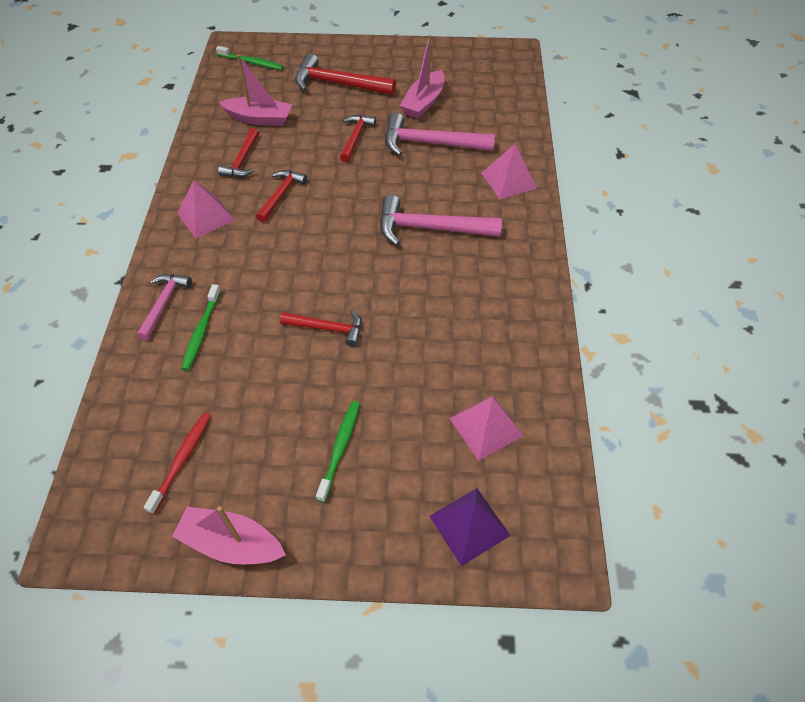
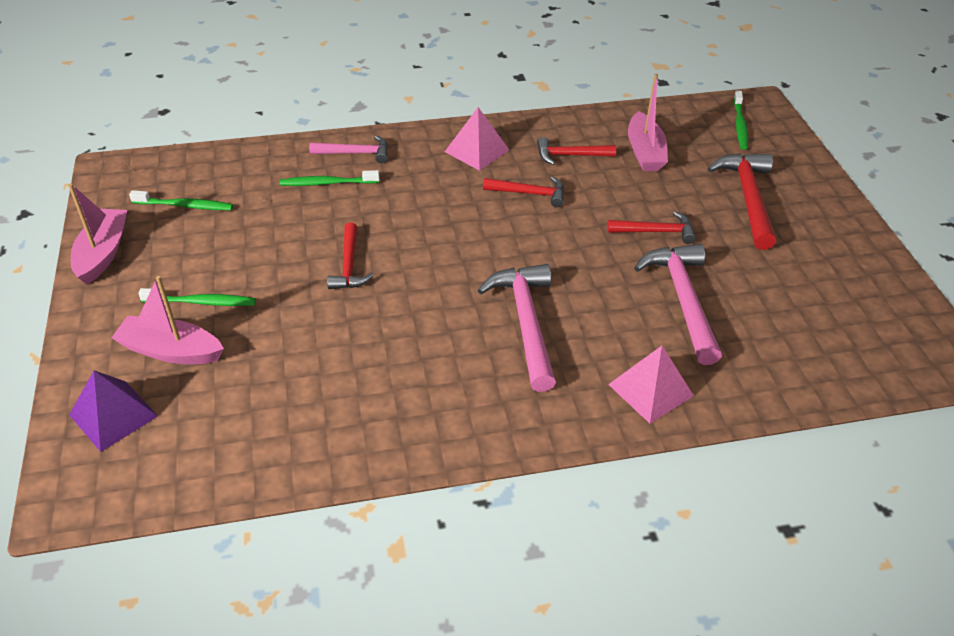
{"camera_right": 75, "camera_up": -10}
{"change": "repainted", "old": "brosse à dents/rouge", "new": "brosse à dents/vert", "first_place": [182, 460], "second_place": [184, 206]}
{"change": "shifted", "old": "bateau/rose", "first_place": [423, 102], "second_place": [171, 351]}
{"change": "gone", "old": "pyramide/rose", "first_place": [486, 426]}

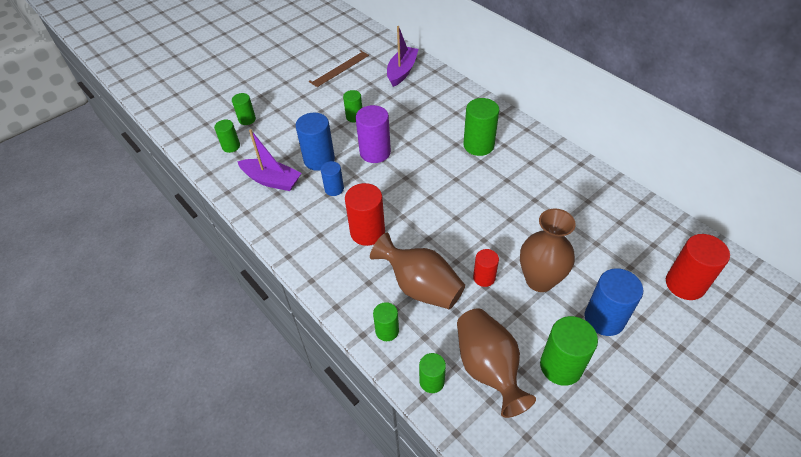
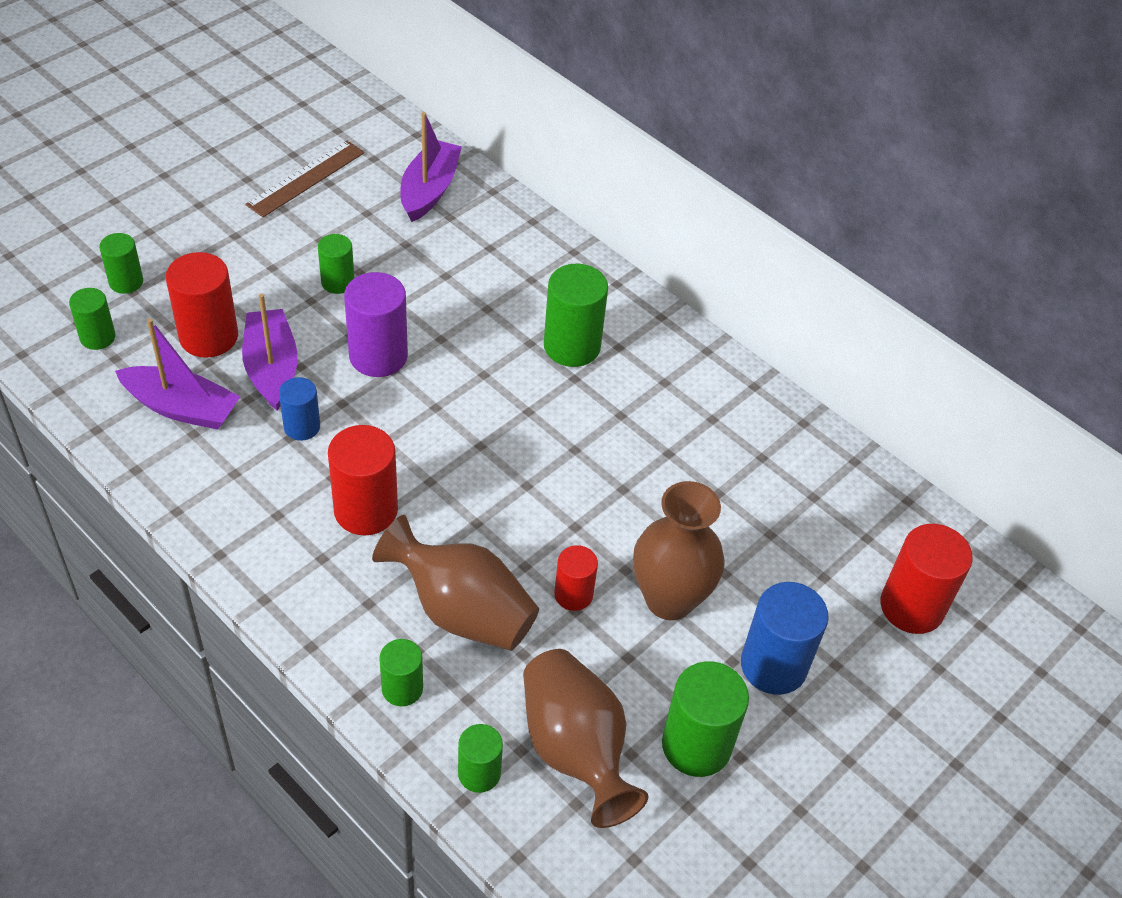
{"camera_right": -10, "camera_up": 0}
{"change": "swapped", "old": "cylindre/bleu", "new": "bateau/violet", "first_place": [319, 159], "second_place": [271, 368]}
{"change": "new", "new": "cylindre/rouge", "second_place": [208, 337]}

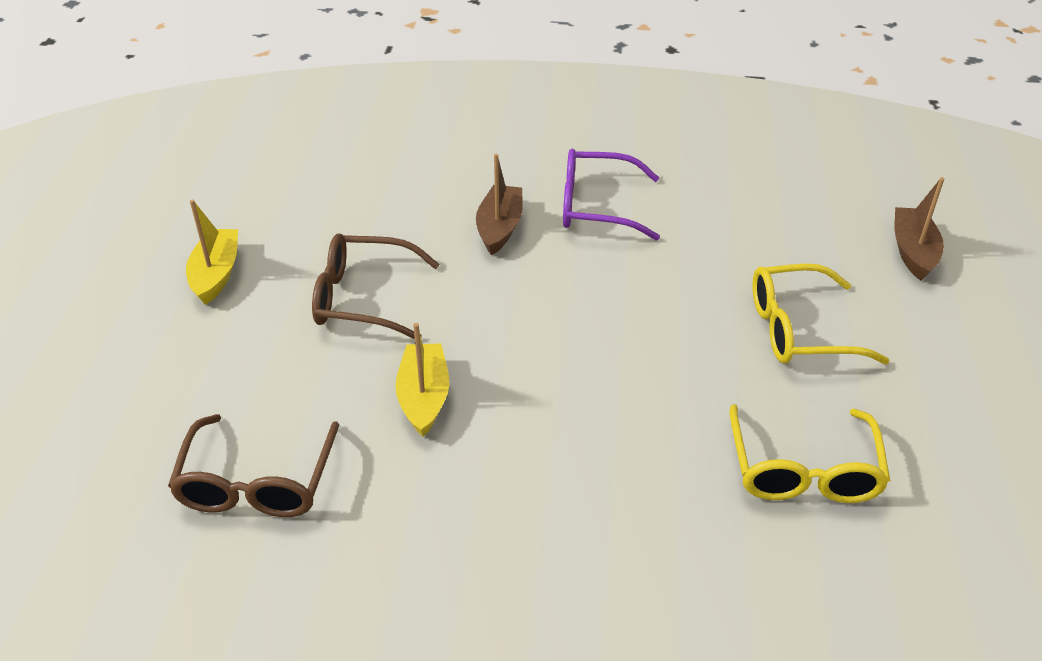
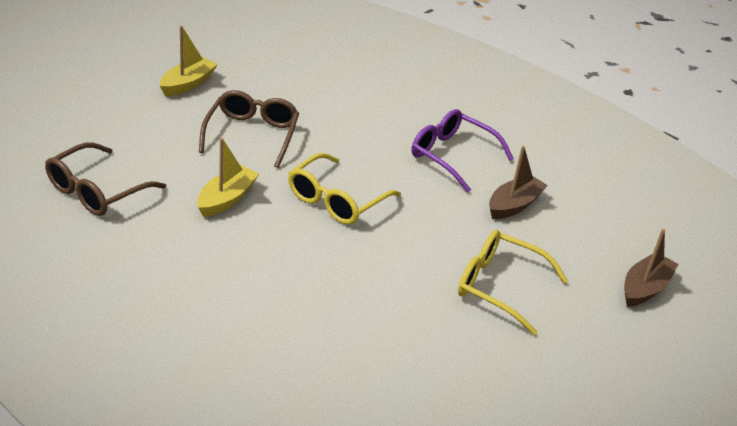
{"camera_right": 30, "camera_up": -5}
{"change": "rotated", "old": "lunettes/marron", "first_place": [363, 298], "second_place": [251, 134], "degrees": 60}
{"change": "shifted", "old": "bateau/marron", "first_place": [499, 228], "second_place": [514, 205]}
{"change": "shifted", "old": "lunettes/jaune", "first_place": [803, 470], "second_place": [336, 200]}

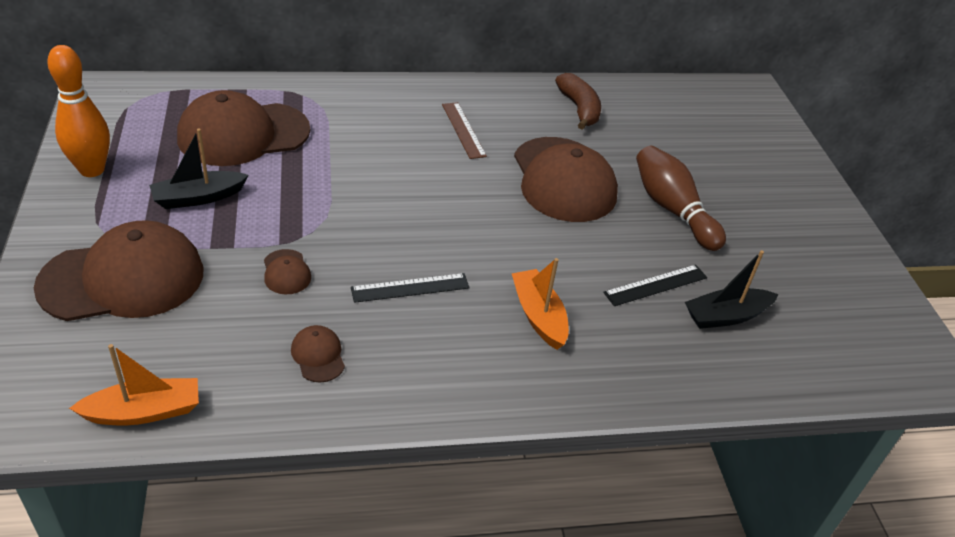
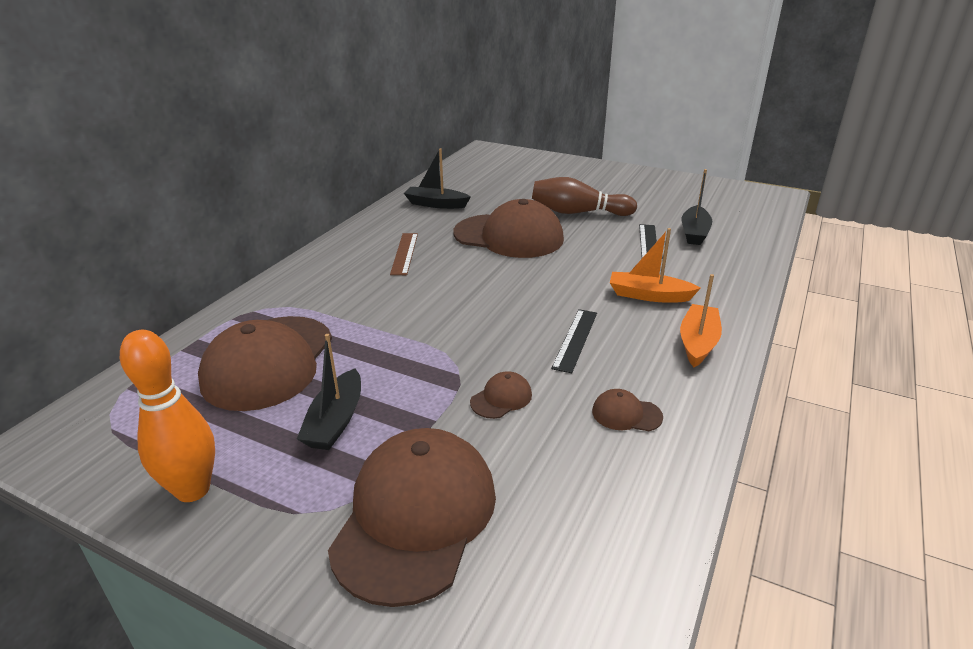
{"camera_right": -50, "camera_up": -10}
{"change": "shifted", "old": "bateau/orange", "first_place": [144, 412], "second_place": [698, 342]}
{"change": "rotated", "old": "casquette/marron", "first_place": [286, 272], "second_place": [501, 398], "degrees": -60}
{"change": "rotated", "old": "règle/marron", "first_place": [463, 130], "second_place": [404, 253], "degrees": 75}
{"change": "swapped", "old": "banane/marron", "new": "bateau/noir", "first_place": [579, 109], "second_place": [436, 204]}

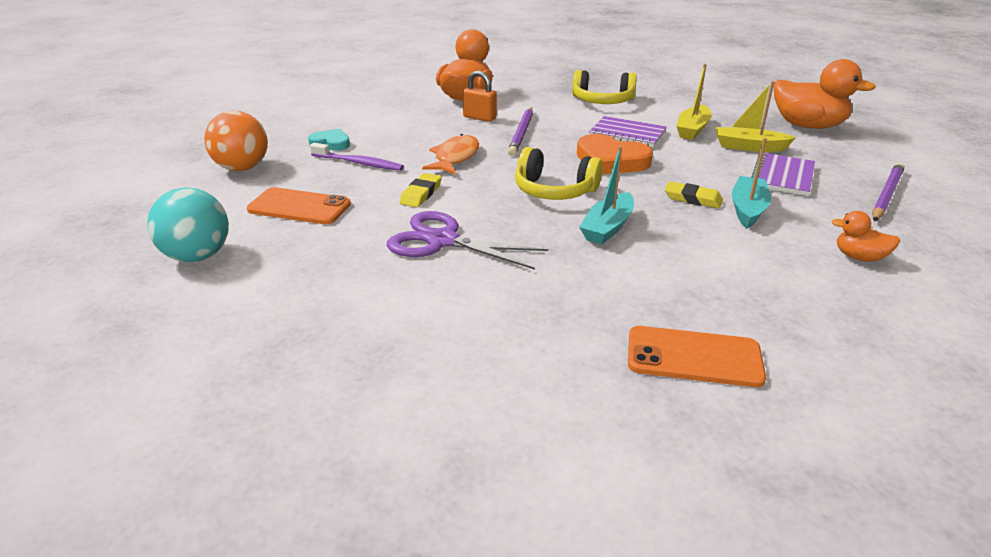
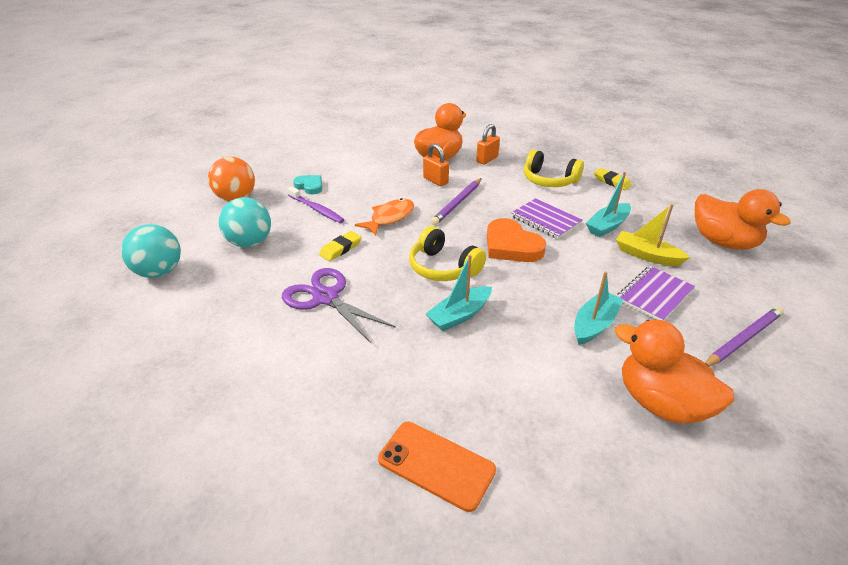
{"camera_right": 20, "camera_up": 5}
{"change": "swapped", "old": "téléphone/orange", "new": "balle/turquoise", "first_place": [299, 207], "second_place": [250, 243]}
{"change": "shifted", "old": "gomme/jaune", "first_place": [693, 199], "second_place": [611, 181]}
{"change": "repainted", "old": "bateau/jaune", "new": "bateau/turquoise", "first_place": [692, 129], "second_place": [607, 226]}
{"change": "scaled", "old": "canard/orange", "first_place": [859, 257], "second_place": [661, 403], "factor": 1.99}
{"change": "new", "new": "cadenas/orange", "second_place": [487, 159]}

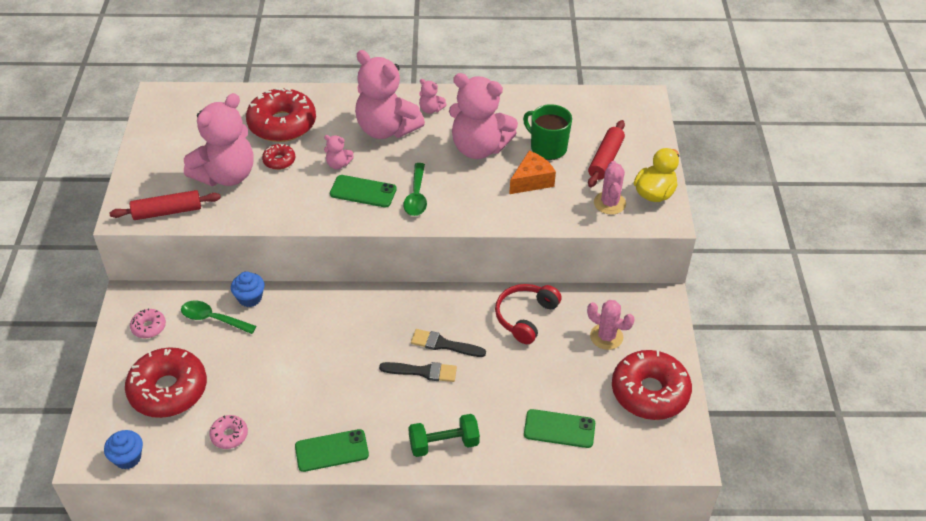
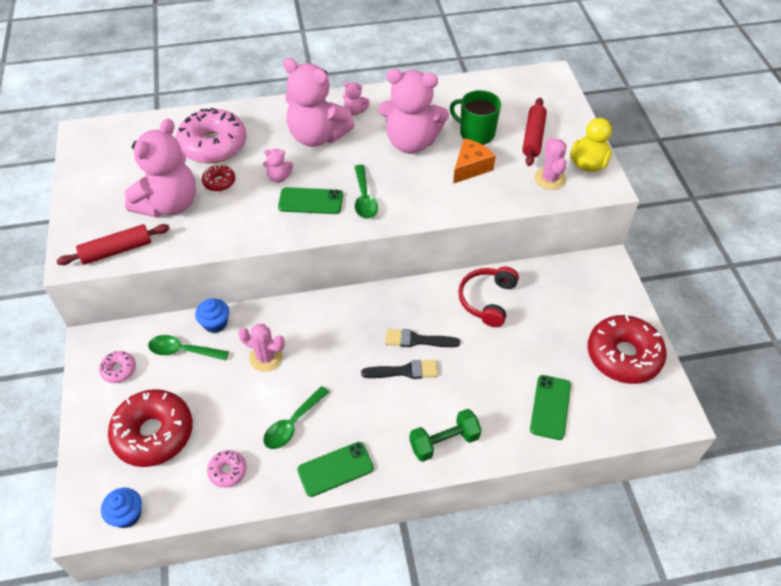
{"camera_right": -10, "camera_up": 5}
{"change": "repainted", "old": "beignet/rouge", "new": "beignet/rose", "first_place": [282, 124], "second_place": [213, 145]}
{"change": "rotated", "old": "téléphone/vert", "first_place": [559, 429], "second_place": [550, 407], "degrees": -75}
{"change": "shifted", "old": "cactus/rose", "first_place": [606, 337], "second_place": [266, 357]}
{"change": "new", "new": "cuillère/vert", "second_place": [292, 424]}

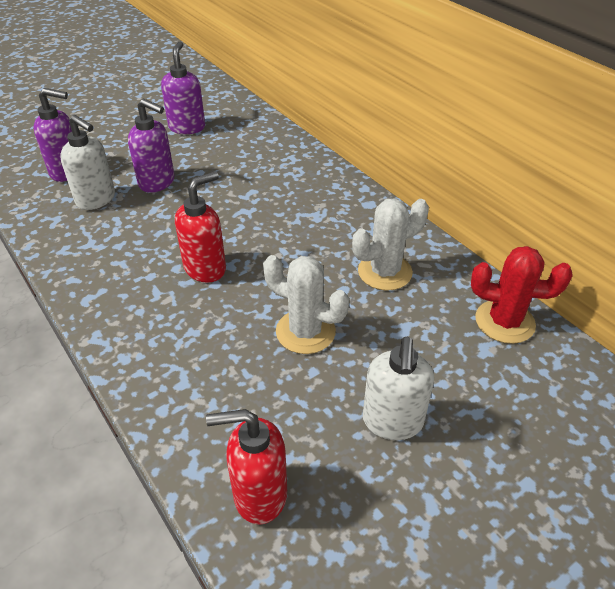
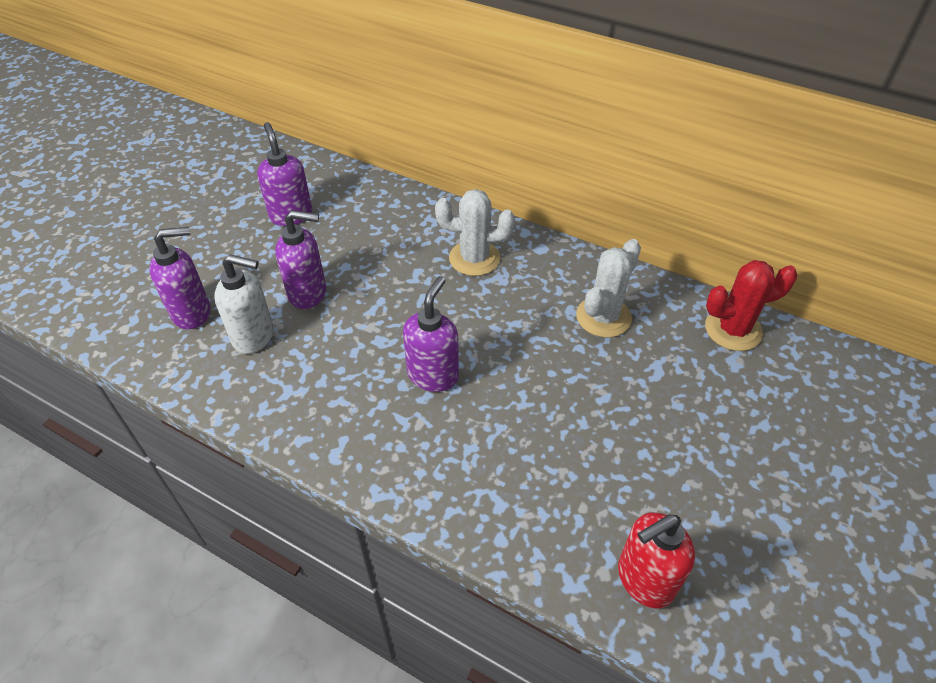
{"camera_right": -25, "camera_up": 5}
{"change": "repainted", "old": "distributeur de savon/rouge", "new": "distributeur de savon/violet", "first_place": [205, 268], "second_place": [433, 375]}
{"change": "shifted", "old": "cactus/blanc", "first_place": [305, 331], "second_place": [474, 258]}
{"change": "gone", "old": "distributeur de savon/blanc", "first_place": [392, 422]}

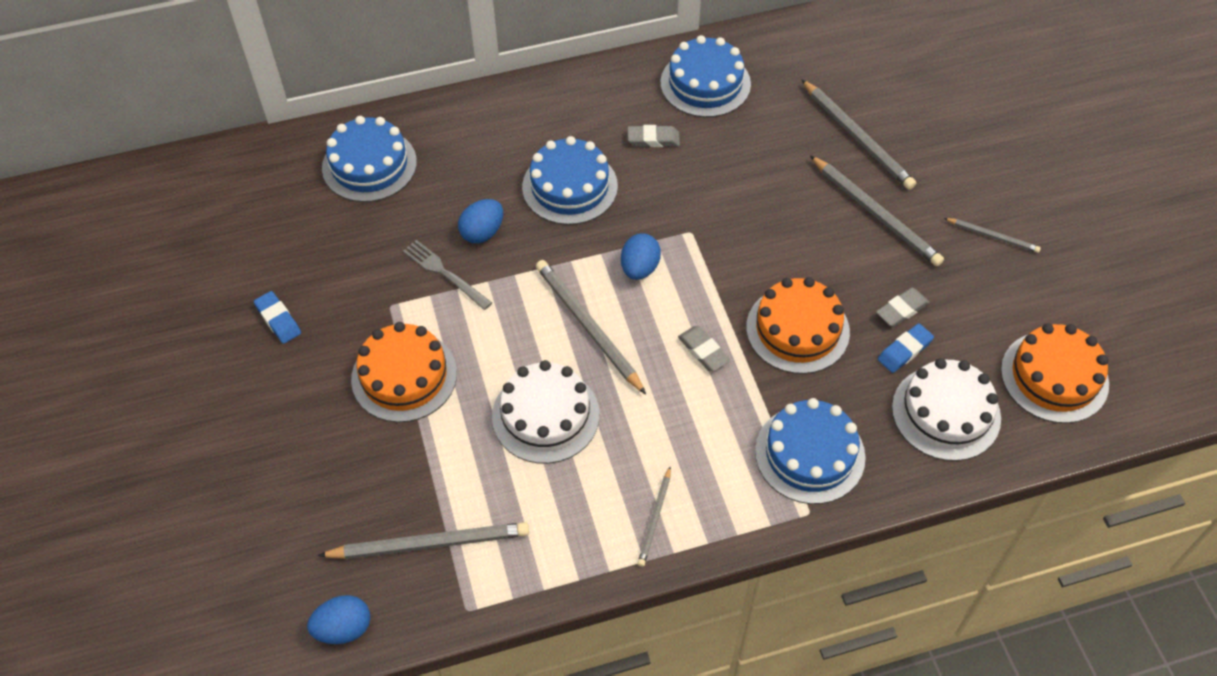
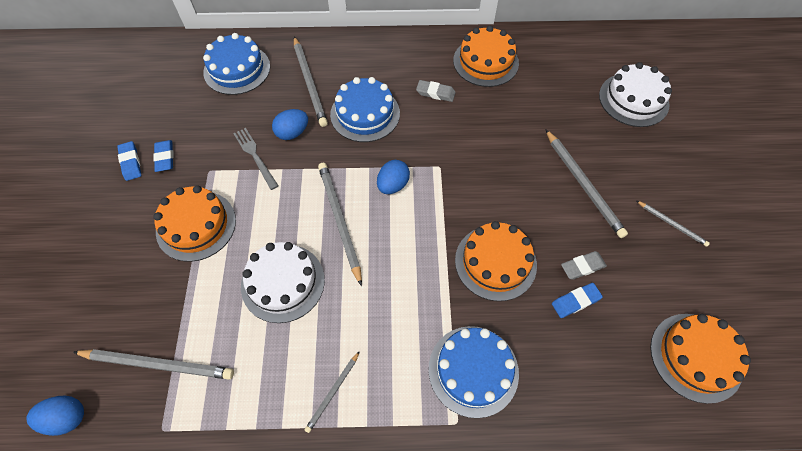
{"camera_right": 15, "camera_up": 5}
{"change": "repainted", "old": "gâteau/bleu", "new": "gâteau/orange", "first_place": [705, 83], "second_place": [485, 62]}
{"change": "gone", "old": "gomme/gris", "first_place": [703, 351]}
{"change": "shifted", "old": "crayon/gris", "first_place": [857, 137], "second_place": [309, 82]}
{"change": "shifted", "old": "gâteau/blanc", "first_place": [946, 413], "second_place": [633, 99]}
{"change": "new", "new": "gomme/bleu", "second_place": [165, 157]}

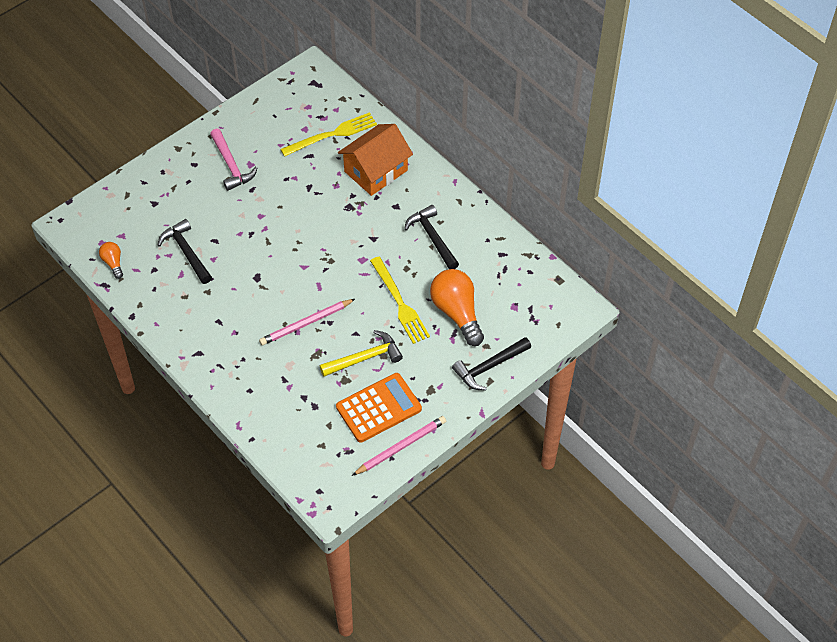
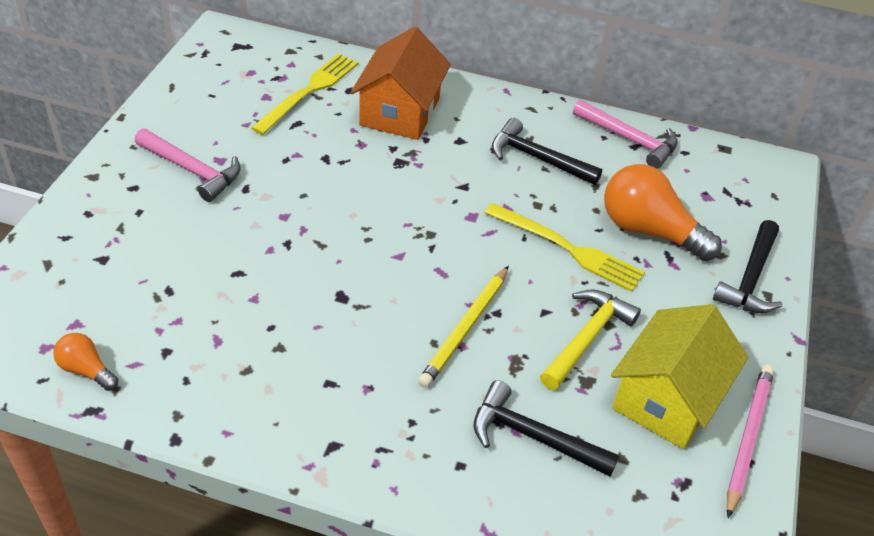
{"camera_right": -35, "camera_up": -10}
{"change": "shifted", "old": "marteau/noir", "first_place": [186, 252], "second_place": [532, 436]}
{"change": "repainted", "old": "crayon/rose", "new": "crayon/jaune", "first_place": [306, 323], "second_place": [465, 328]}
{"change": "swapped", "old": "calculatrice/orange", "new": "maison/jaune", "first_place": [378, 408], "second_place": [667, 398]}
{"change": "new", "new": "marteau/rose", "second_place": [630, 140]}

